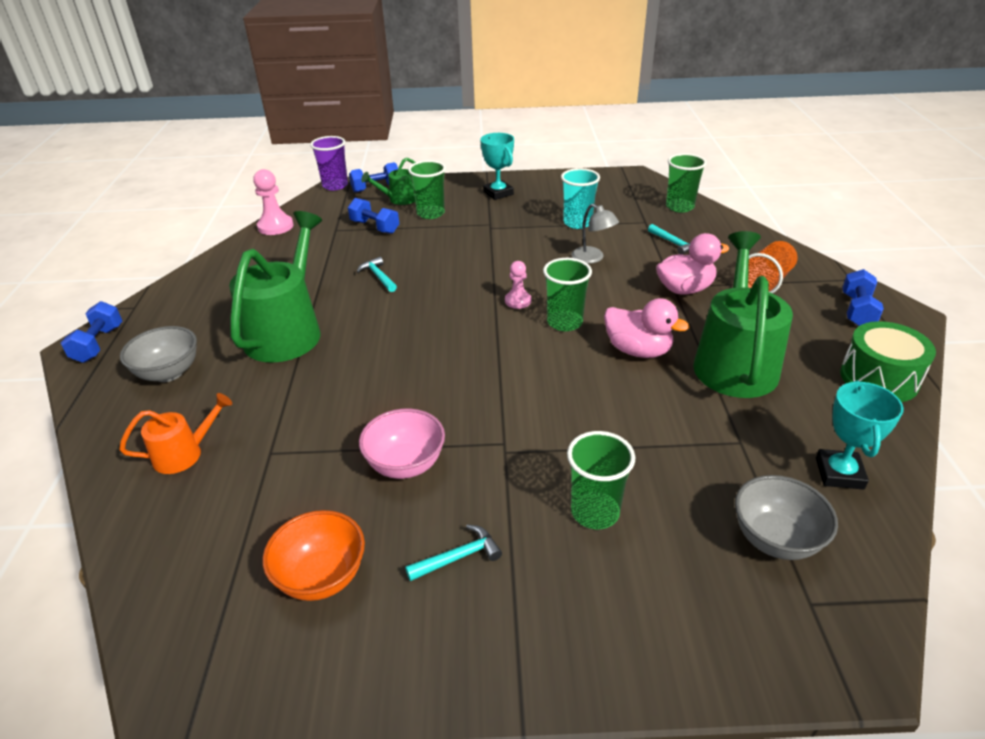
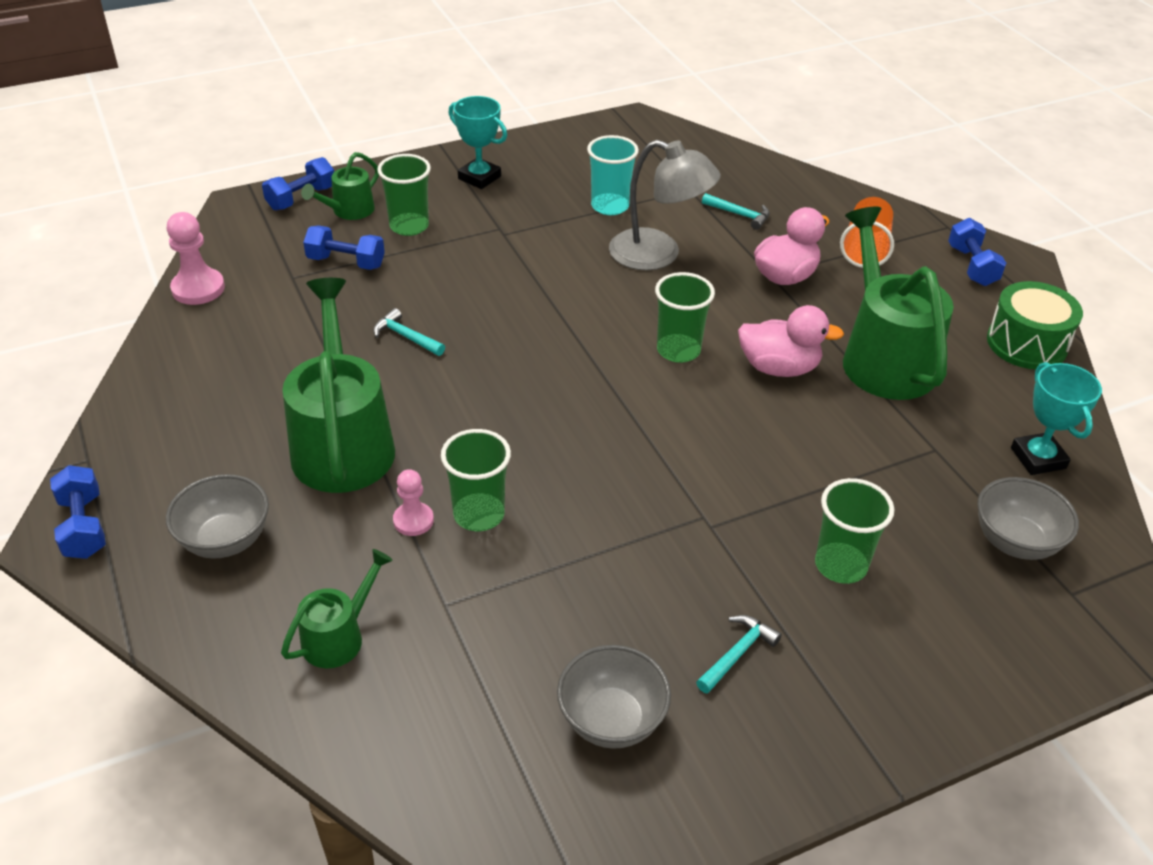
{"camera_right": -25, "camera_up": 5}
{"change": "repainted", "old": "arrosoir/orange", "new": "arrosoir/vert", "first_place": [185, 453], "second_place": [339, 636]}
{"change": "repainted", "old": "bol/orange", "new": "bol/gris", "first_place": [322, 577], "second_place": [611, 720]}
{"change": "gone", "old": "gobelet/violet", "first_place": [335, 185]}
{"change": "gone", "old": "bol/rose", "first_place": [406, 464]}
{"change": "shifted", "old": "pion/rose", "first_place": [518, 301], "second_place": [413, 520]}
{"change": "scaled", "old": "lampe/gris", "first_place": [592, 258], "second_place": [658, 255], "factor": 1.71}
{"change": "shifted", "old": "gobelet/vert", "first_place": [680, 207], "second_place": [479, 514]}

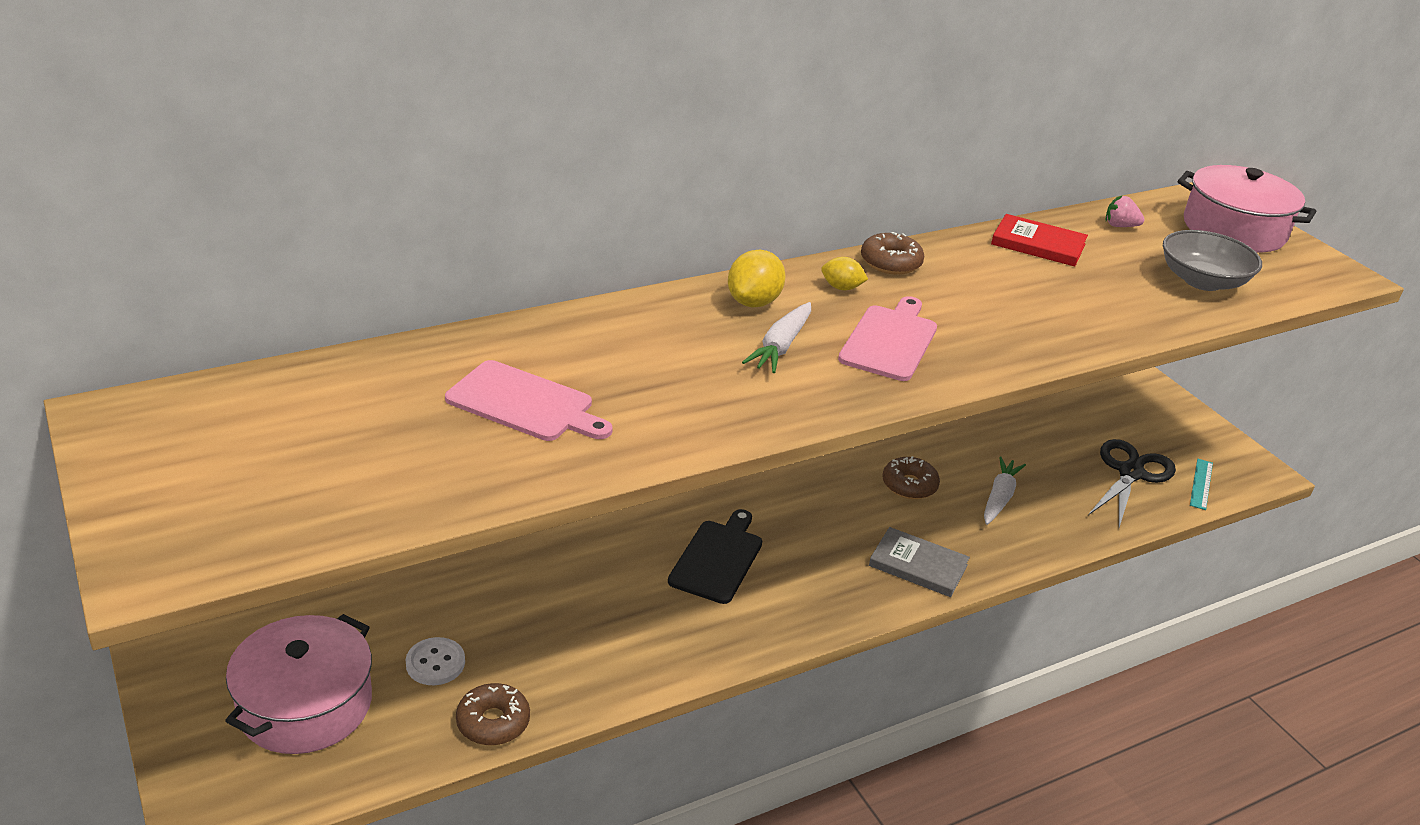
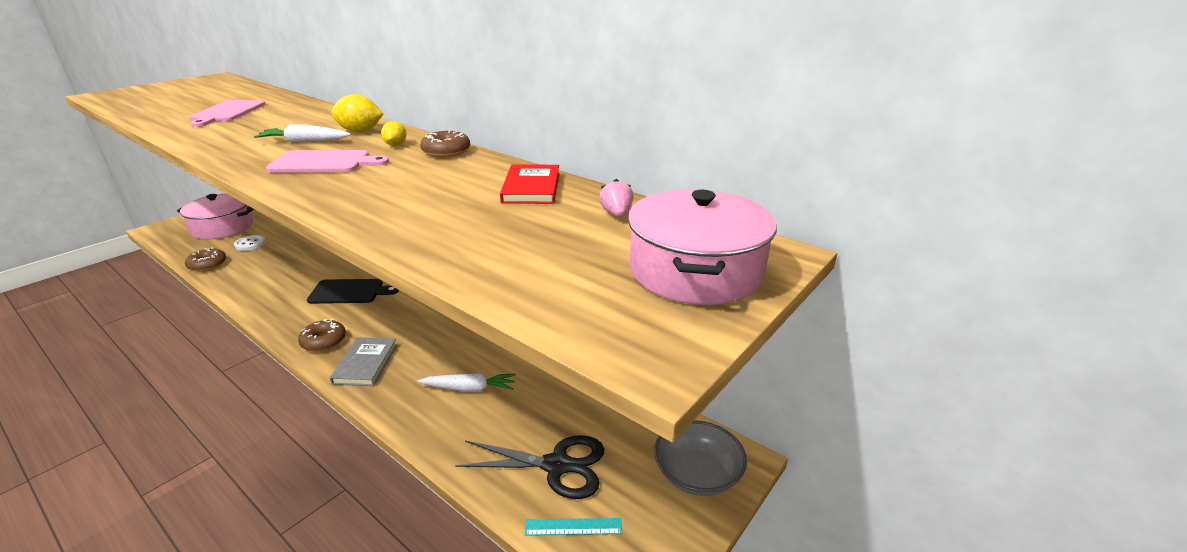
{"camera_right": 70, "camera_up": -5}
{"change": "shifted", "old": "beignet/marron", "first_place": [909, 485], "second_place": [324, 341]}
{"change": "shifted", "old": "bol/gris", "first_place": [1202, 281], "second_place": [697, 474]}

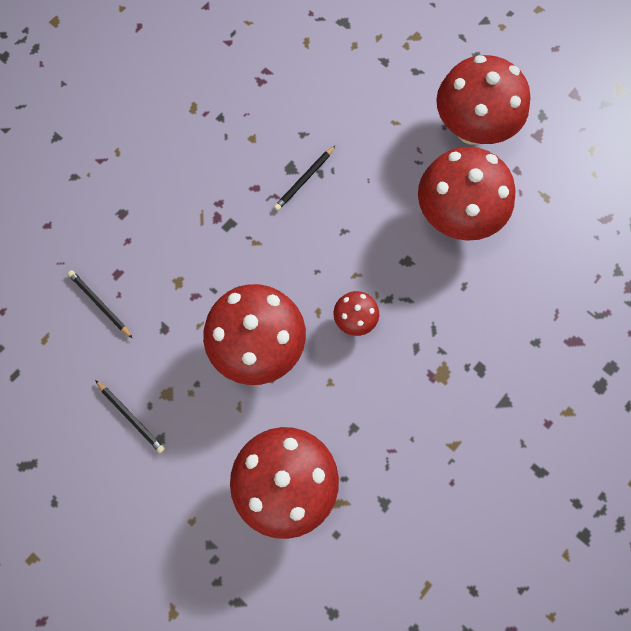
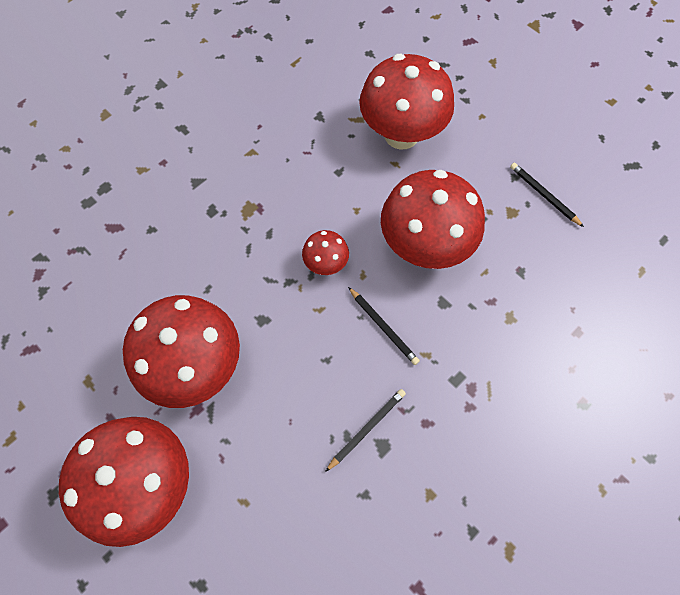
{"camera_right": -175, "camera_up": -5}
{"change": "shifted", "old": "crayon/noir", "first_place": [100, 304], "second_place": [383, 327]}

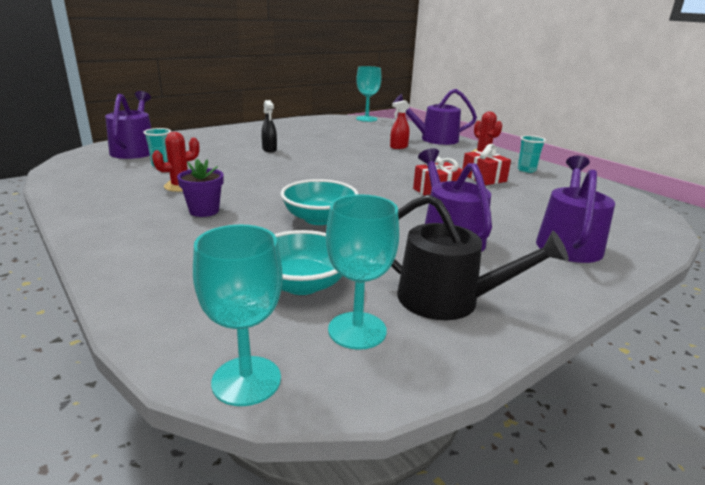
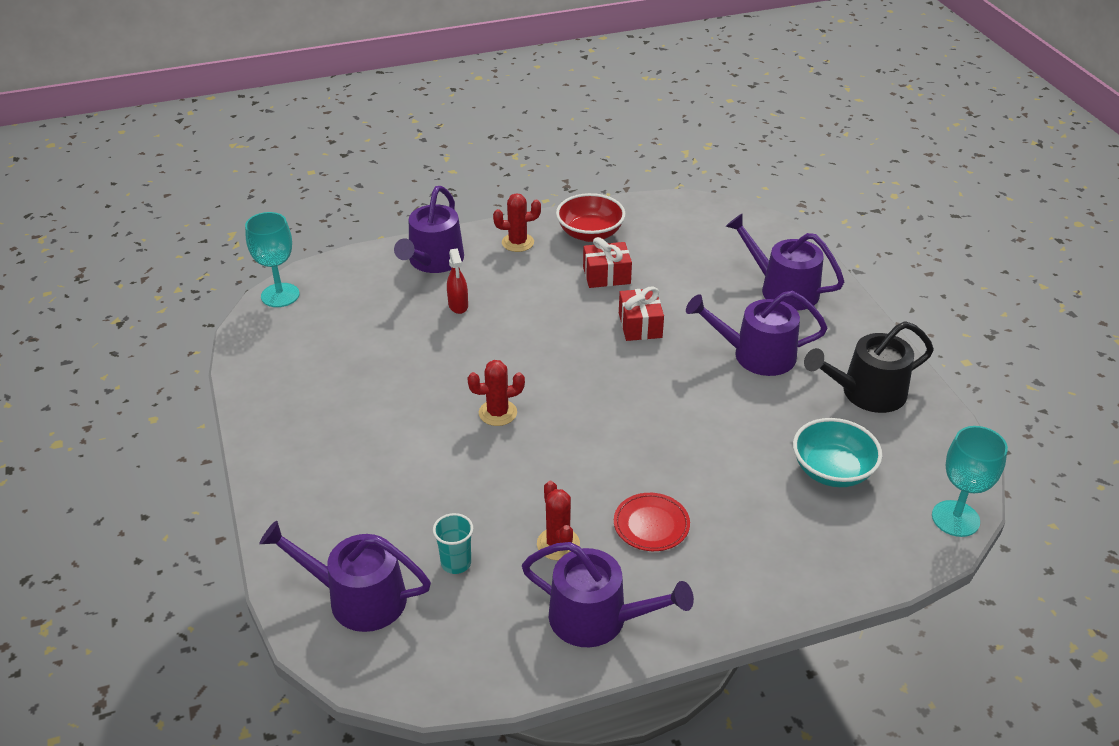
{"camera_right": -70, "camera_up": 15}
{"change": "swapped", "old": "pot de fleurs/violet", "new": "assiette/rouge", "first_place": [204, 211], "second_place": [651, 525]}
{"change": "gone", "old": "vaporisateur/noir", "first_place": [269, 149]}
{"change": "gone", "old": "bol/turquoise", "first_place": [319, 218]}
{"change": "gone", "old": "verre à pied/turquoise", "first_place": [357, 330]}
{"change": "rotated", "old": "arrosoir/noir", "first_place": [448, 299], "second_place": [866, 393], "degrees": -150}
{"change": "swapped", "old": "gobelet/turquoise", "new": "bol/rouge", "first_place": [526, 170], "second_place": [590, 233]}
{"change": "new", "new": "cactus/rouge", "second_place": [498, 413]}
{"change": "new", "new": "arrosoir/violet", "second_place": [597, 618]}

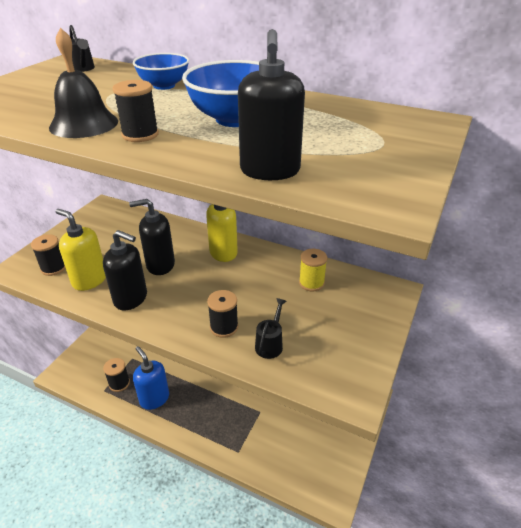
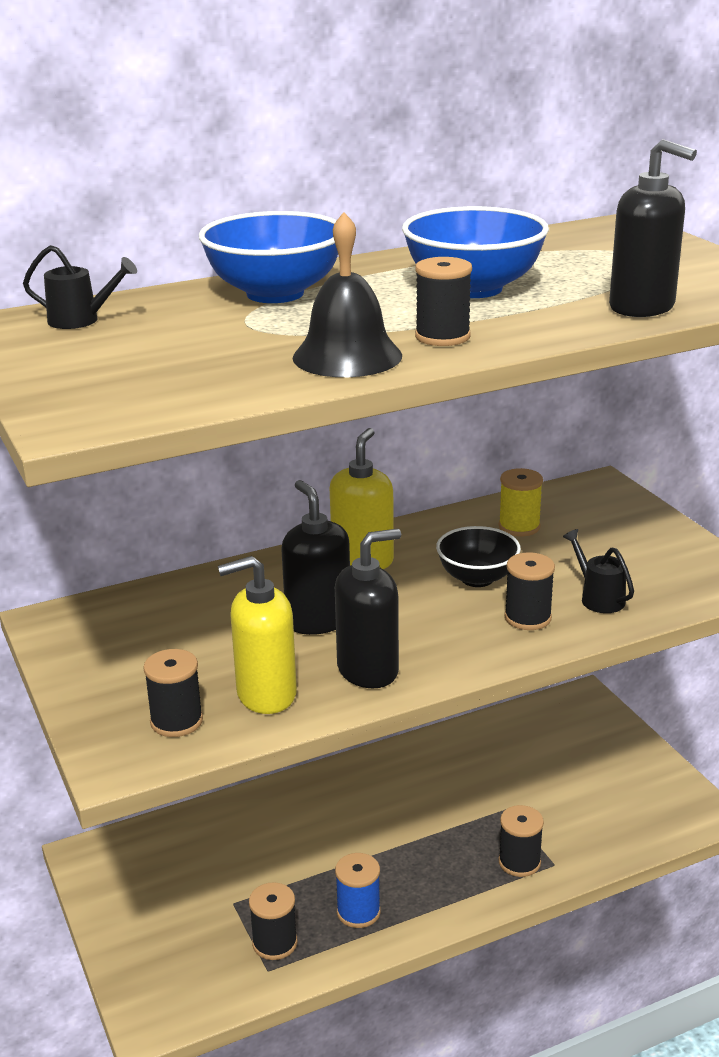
{"camera_right": -50, "camera_up": -10}
{"change": "rotated", "old": "distributeur de savon/noir", "first_place": [160, 265], "second_place": [318, 620], "degrees": 120}
{"change": "scaled", "old": "bol/bleu", "first_place": [164, 86], "second_place": [275, 294], "factor": 1.53}
{"change": "swapped", "old": "distributeur de savon/bleu", "new": "bobine/bleu", "first_place": [154, 398], "second_place": [358, 912]}
{"change": "new", "new": "bol/noir", "second_place": [477, 578]}
{"change": "new", "new": "bobine/noir", "second_place": [519, 862]}

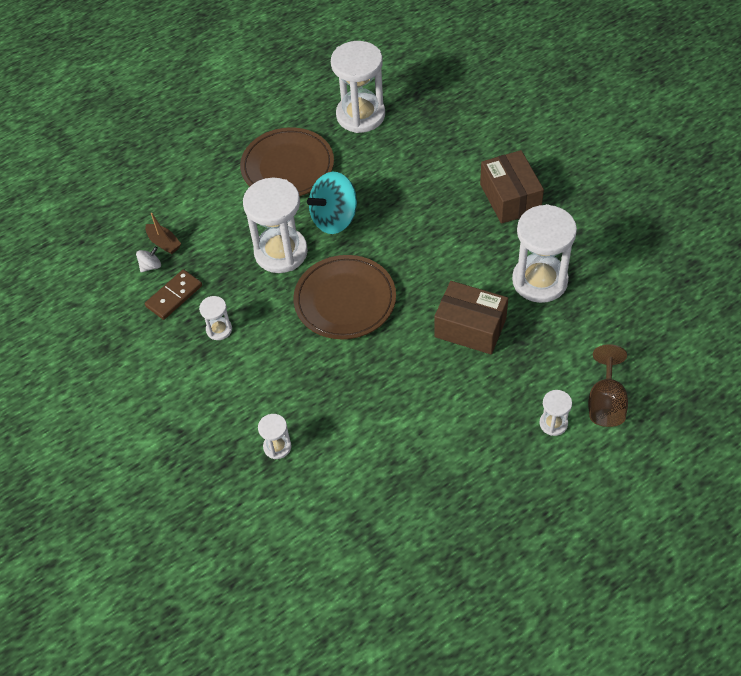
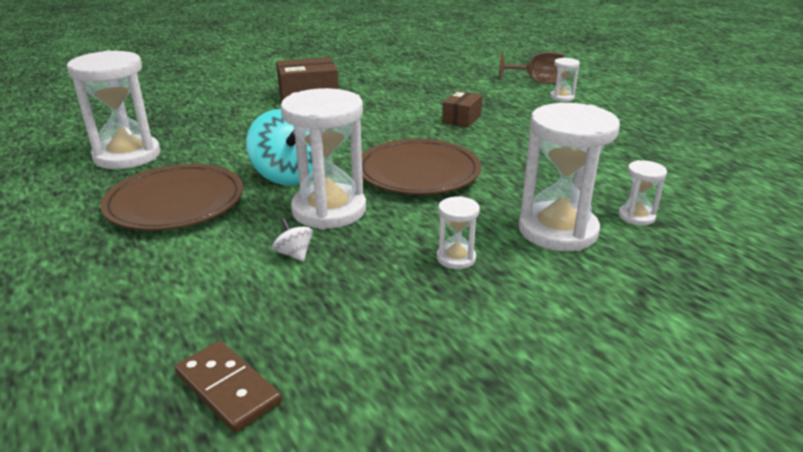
{"camera_right": -90, "camera_up": -25}
{"change": "shifted", "old": "toupie/blanc", "first_place": [151, 266], "second_place": [294, 254]}
{"change": "gone", "old": "bateau/marron", "first_place": [164, 243]}
{"change": "shifted", "old": "domino/marron", "first_place": [174, 296], "second_place": [227, 389]}
{"change": "scaled", "old": "boîte/marron", "first_place": [470, 327], "second_place": [461, 119], "factor": 0.61}
{"change": "shifted", "old": "sablier/blanc", "first_place": [539, 281], "second_place": [557, 230]}

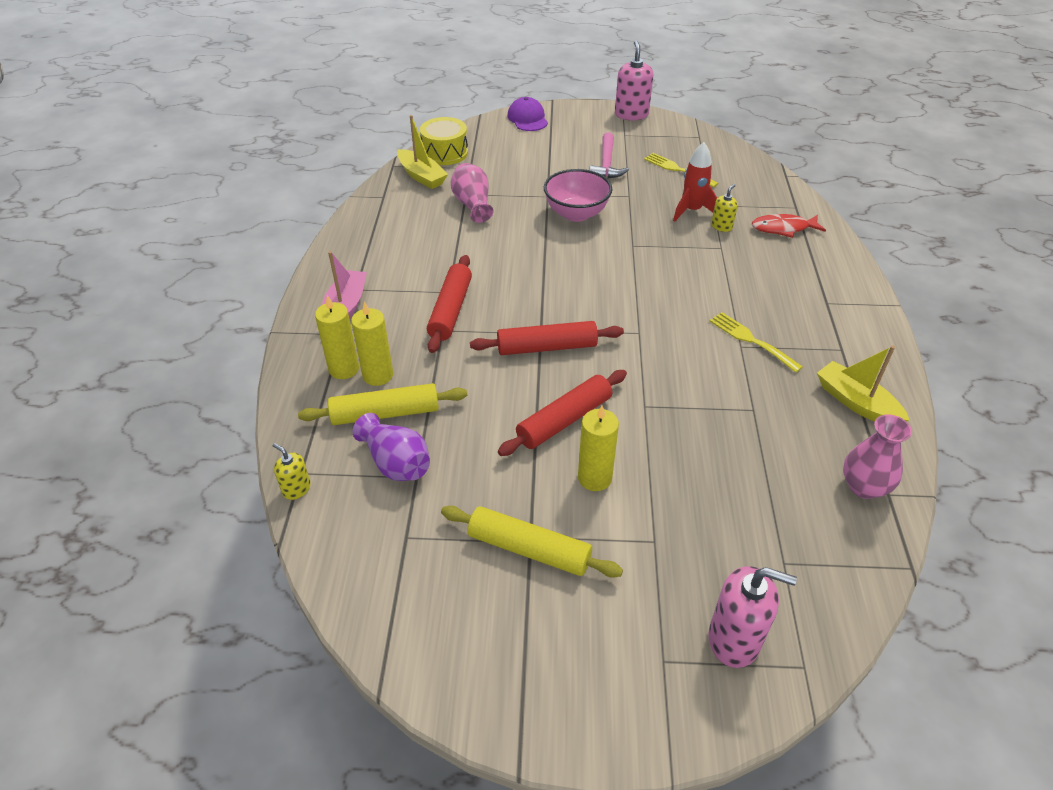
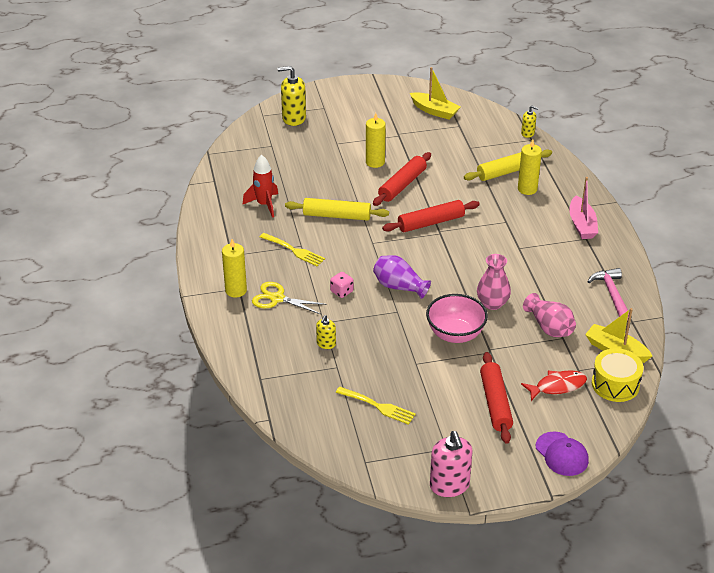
{"camera_right": 165, "camera_up": -5}
{"change": "shifted", "old": "bougie/jaune", "first_place": [344, 369], "second_place": [236, 290]}
{"change": "shifted", "old": "vase/violet", "first_place": [396, 463], "second_place": [399, 287]}
{"change": "shifted", "old": "rouleau à pâtisserie/rouge", "first_place": [450, 310], "second_place": [495, 403]}
{"change": "shifted", "old": "rouleau à pâtisserie/jaune", "first_place": [529, 549], "second_place": [336, 216]}
{"change": "shifted", "old": "marteau/rose", "first_place": [606, 164], "second_place": [611, 294]}
{"change": "shifted", "old": "fusée/rouge", "first_place": [692, 211], "second_place": [264, 204]}
{"change": "repainted", "old": "distributeur de savon/rose", "new": "distributeur de savon/jaune", "first_place": [734, 639], "second_place": [294, 118]}
{"change": "shifted", "old": "poisson/rouge", "first_place": [783, 228], "second_place": [557, 386]}
{"change": "shifted", "old": "bateau/jaune", "first_place": [856, 403], "second_place": [434, 111]}
{"change": "shifted", "old": "vase/rose", "first_place": [864, 487], "second_place": [492, 303]}
{"change": "new", "new": "ciseaux/jaune", "second_place": [277, 298]}
{"change": "new", "new": "dé/rose", "second_place": [341, 291]}

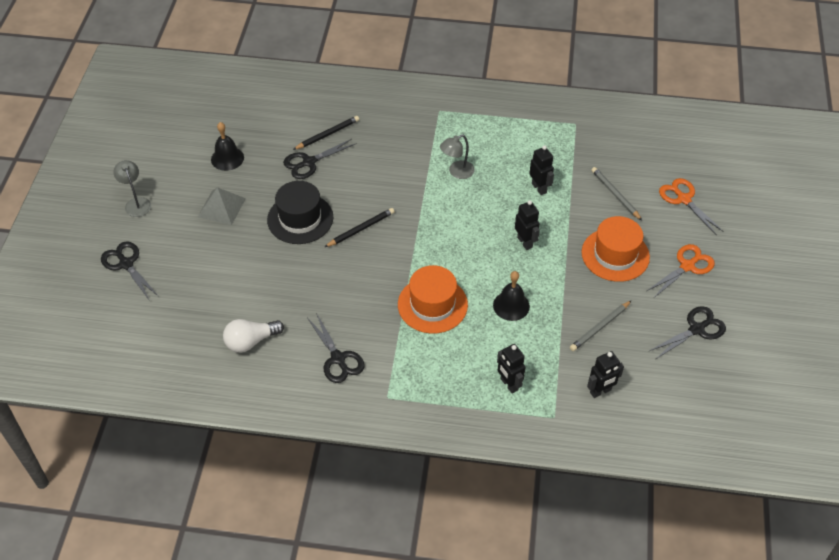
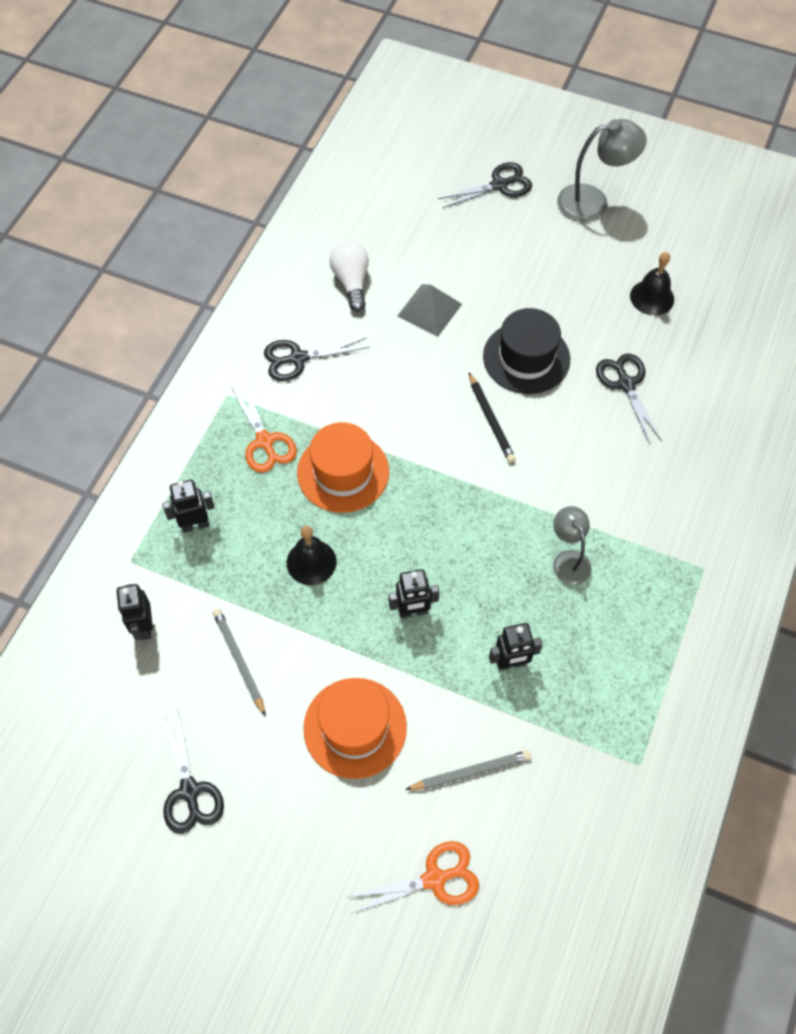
{"camera_right": 105, "camera_up": 10}
{"change": "scaled", "old": "lampe/gris", "first_place": [136, 203], "second_place": [593, 201], "factor": 1.57}
{"change": "shifted", "old": "pyramide/gris", "first_place": [221, 207], "second_place": [429, 310]}
{"change": "gone", "old": "crayon/noir", "first_place": [327, 134]}
{"change": "shifted", "old": "ciseaux/orange", "first_place": [687, 266], "second_place": [265, 441]}

